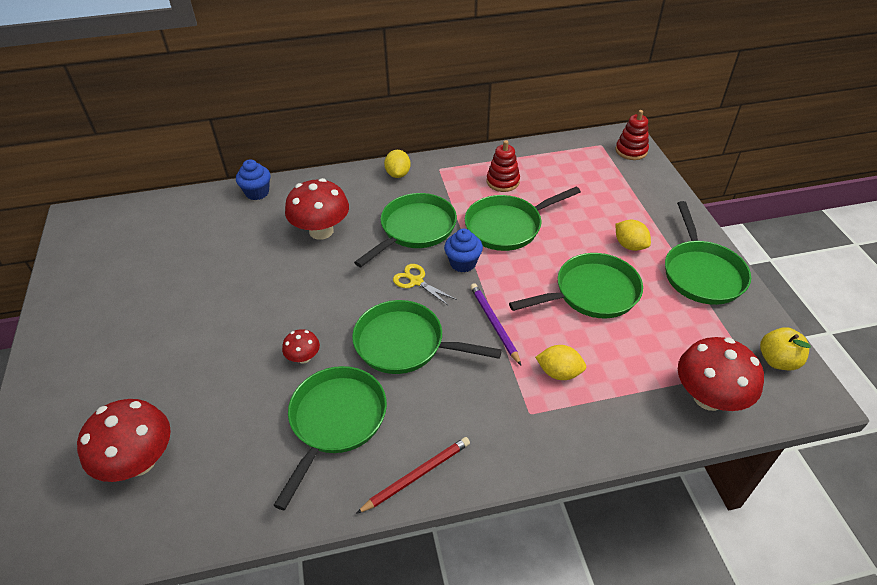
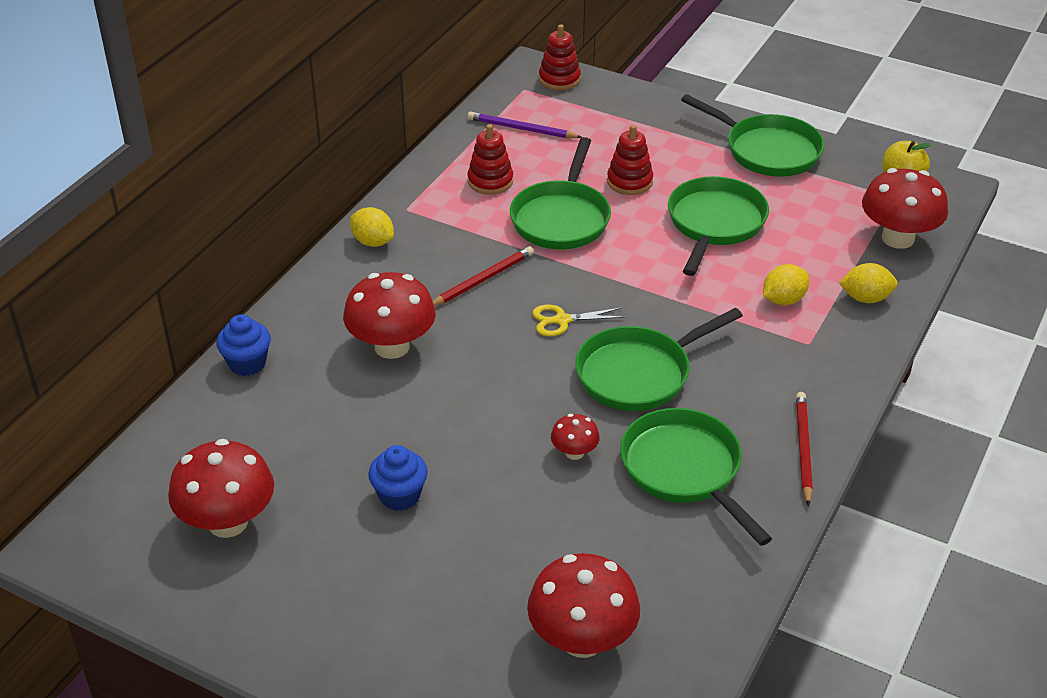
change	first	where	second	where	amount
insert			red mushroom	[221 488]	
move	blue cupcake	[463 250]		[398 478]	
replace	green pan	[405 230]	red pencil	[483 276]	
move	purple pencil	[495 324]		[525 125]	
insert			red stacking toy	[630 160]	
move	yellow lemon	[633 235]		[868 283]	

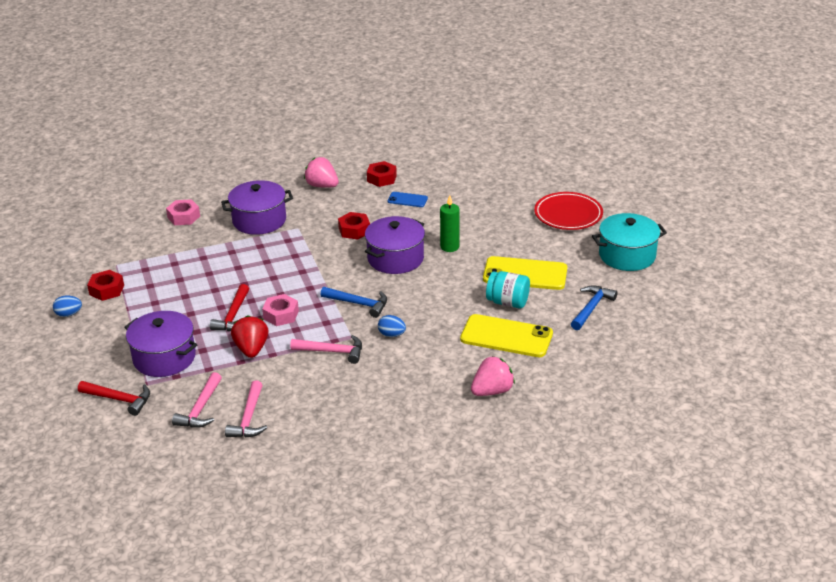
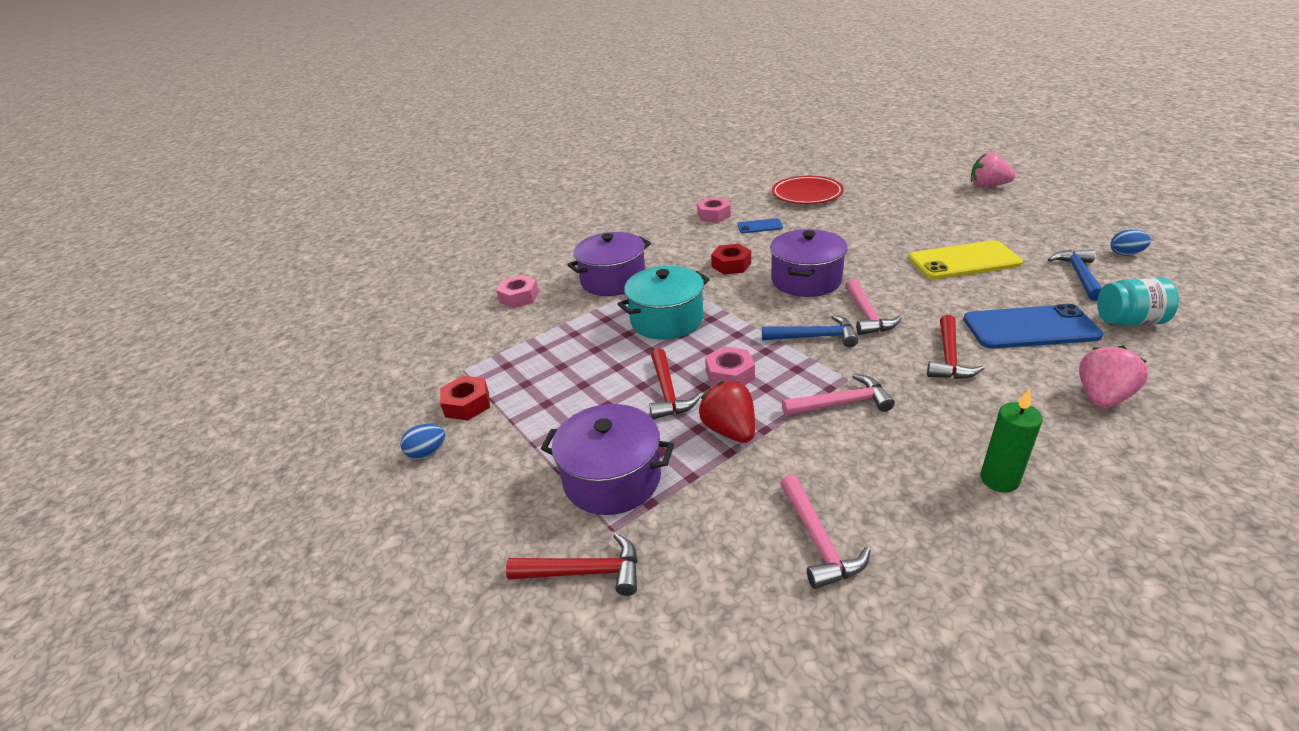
change	first	where	second	where	amount
move	turquoise pot	[629 242]		[664 302]	
recolor	red nut	[382 174]	pink nut	[714 210]	
move	red plate	[568 211]		[808 190]	
move	pink hammer	[197 400]		[873 307]	
insert			red hammer	[956 347]	
recolor	yellow phone	[506 335]	blue phone	[1033 326]	
move	pink strawberry	[321 172]		[993 170]	
move	green candle	[449 223]		[1011 440]	
move	turquoise jar	[508 290]		[1138 301]	
move	blue egg	[392 326]		[1130 243]	

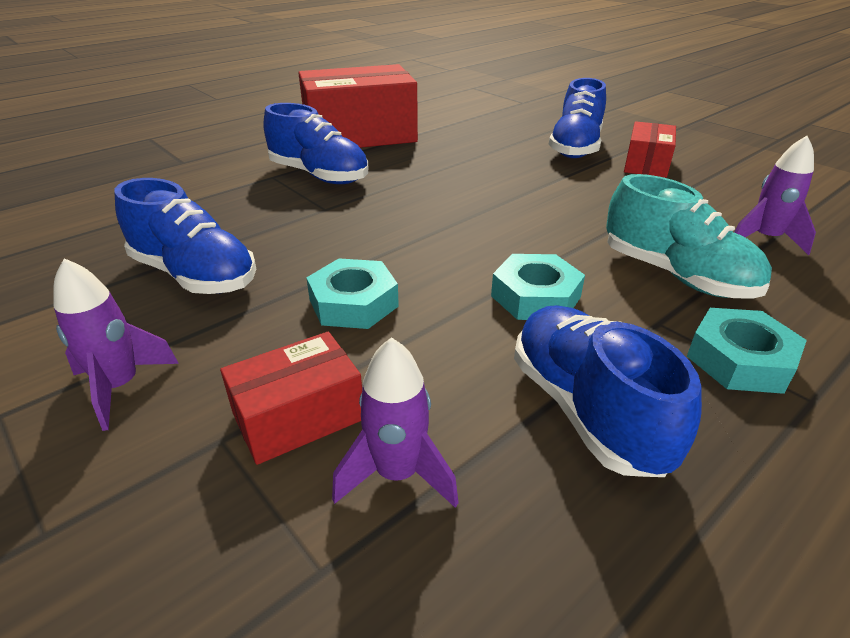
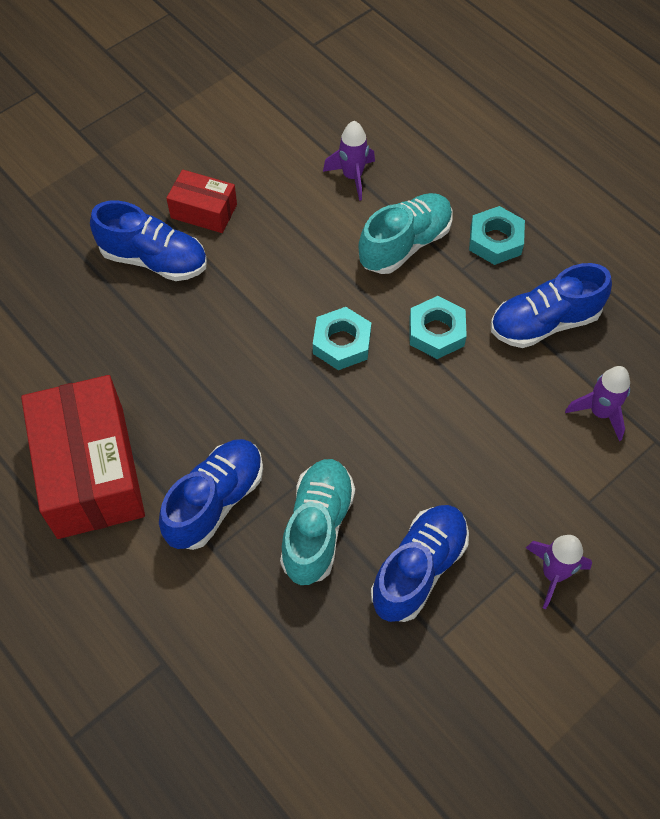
change	first	where	second	where	amount
insert			turquoise shoe	[317 522]	
move	turquoise nut	[352 293]		[342 338]	
delete	red box	[291 398]			

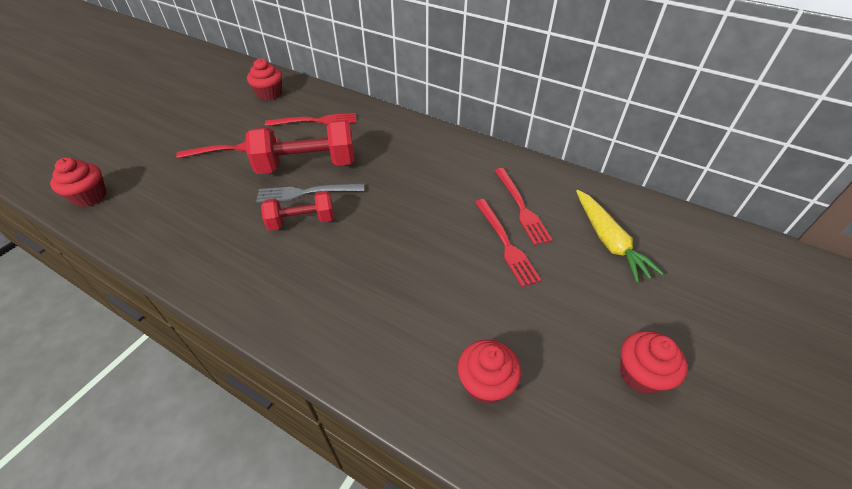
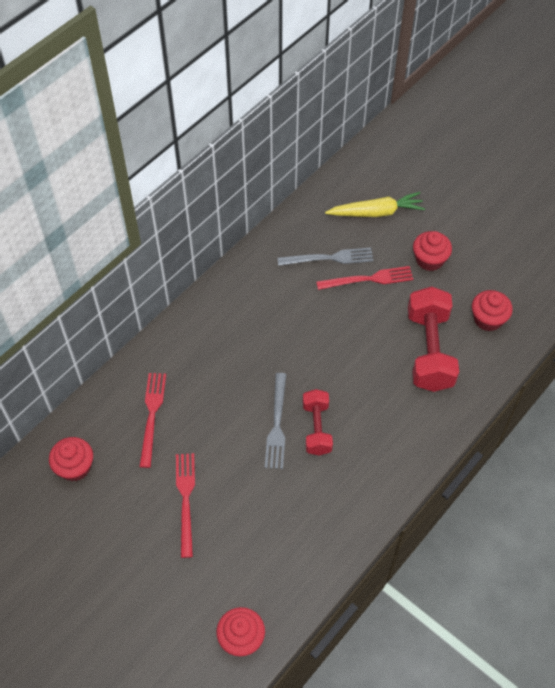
change	first	where	second	where	amount
recolor	red fork	[523 206]	grey fork	[325 256]	
move	red dumbbell	[299 147]		[433 339]	
move	red cupcake	[654 362]		[432 251]	

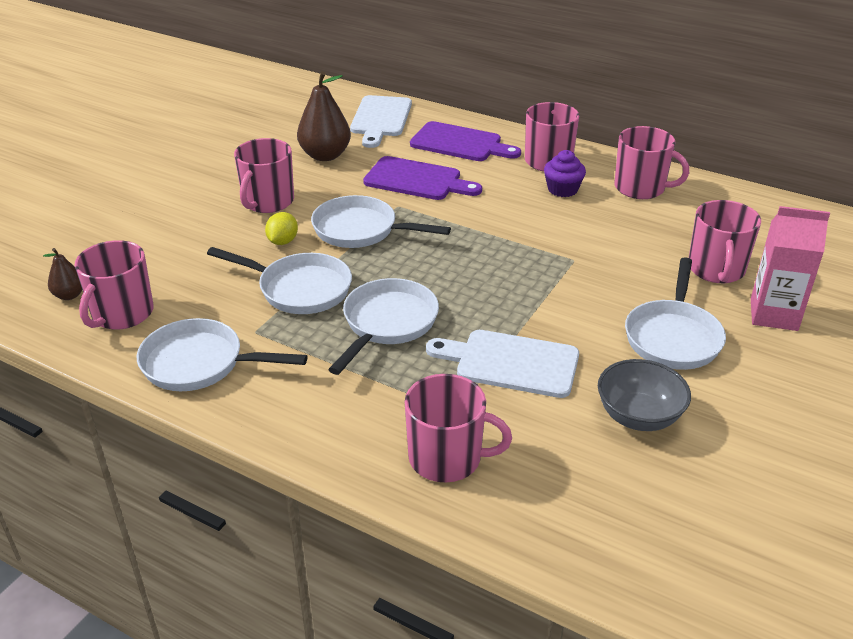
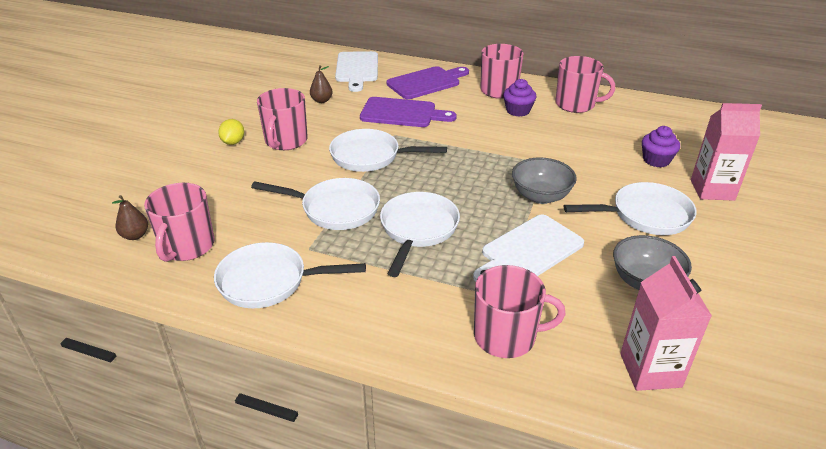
change	first	where	second	where	amount
move	yellow lemon	[281 228]		[231 132]	
resize	brown pear	[324 116]		[321 84]	x0.52
rotate	purple cutting board	[465 141]		[427 82]	45 degrees counterclockwise
rotate	white cutting board	[502 364]		[528 248]	45 degrees counterclockwise
insert			grey bowl	[544 180]	
rotate	white pan	[675 313]		[630 208]	105 degrees counterclockwise
insert			pink carton	[666 323]	
replace	pink mug	[725 241]	purple cupcake	[661 146]	

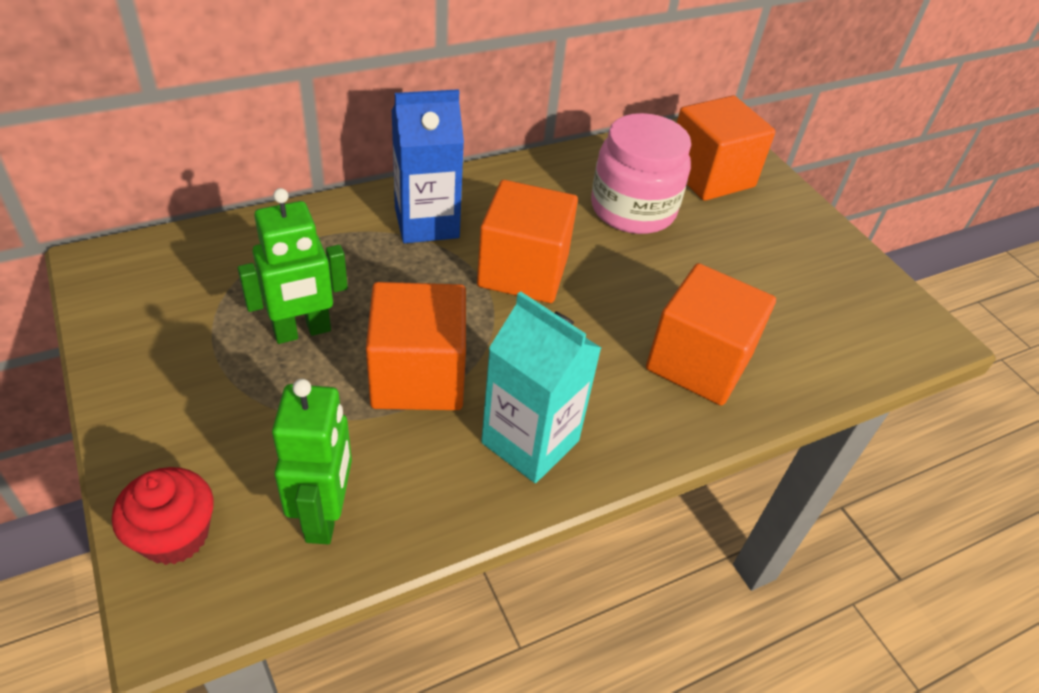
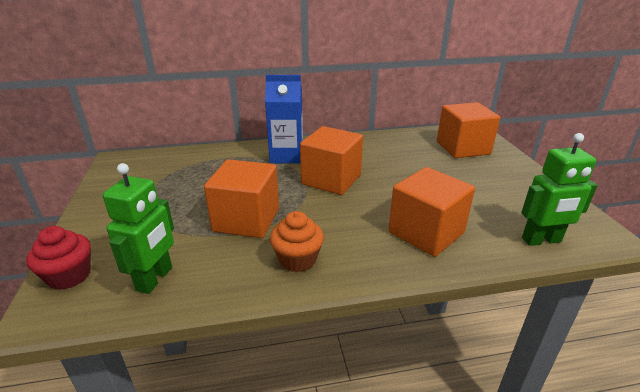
change	first	where	second	where	amount
replace	turquoise carton	[541 387]	orange cupcake	[297 241]	
move	green robot	[293 266]		[559 189]	
delete	pink jar	[641 173]			

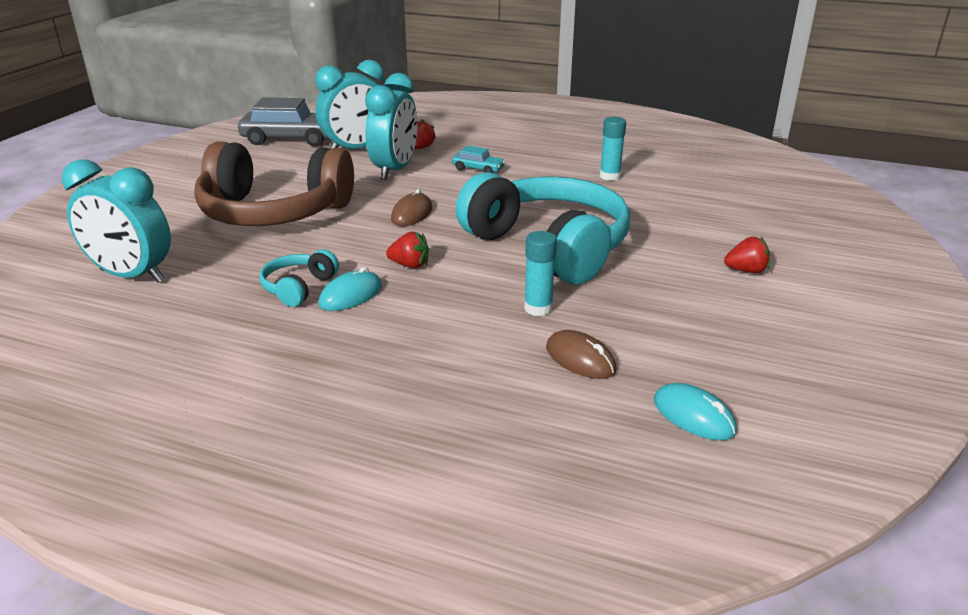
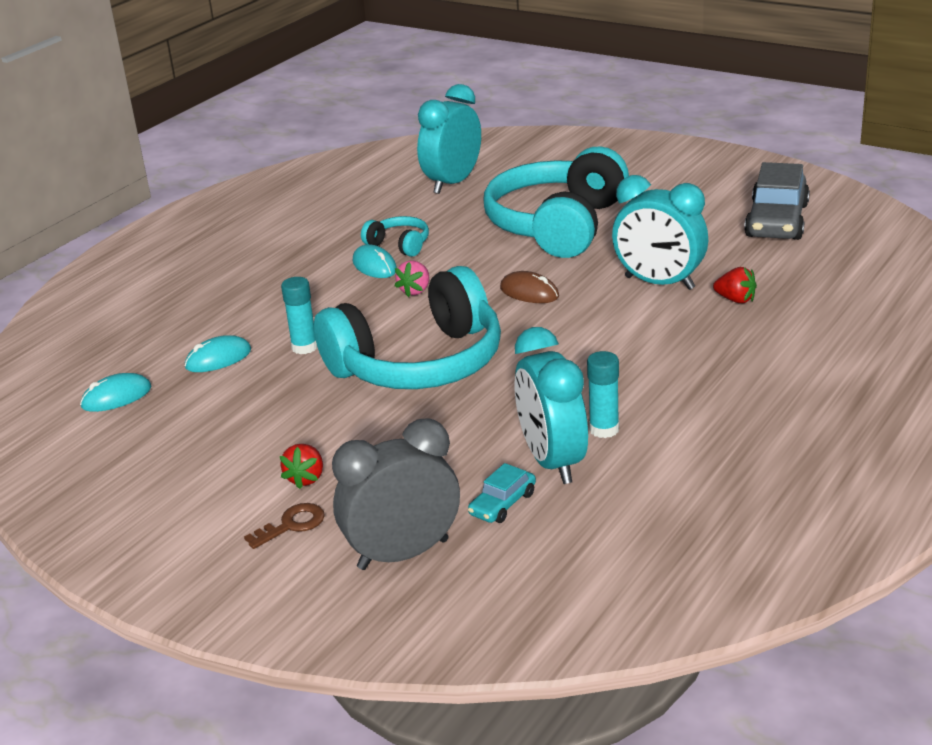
change	first	where	second	where	amount
recolor	brown mouse	[581 354]	turquoise mouse	[218 353]	
insert			brown key	[284 526]	
insert			grey clock	[396 494]	
recolor	red strawberry	[407 250]	pink strawberry	[412 279]	
move	turquoise car	[478 159]		[502 493]	
recolor	brown headphones	[274 183]	turquoise headphones	[556 202]	
move	turquoise clock	[349 104]		[551 405]	

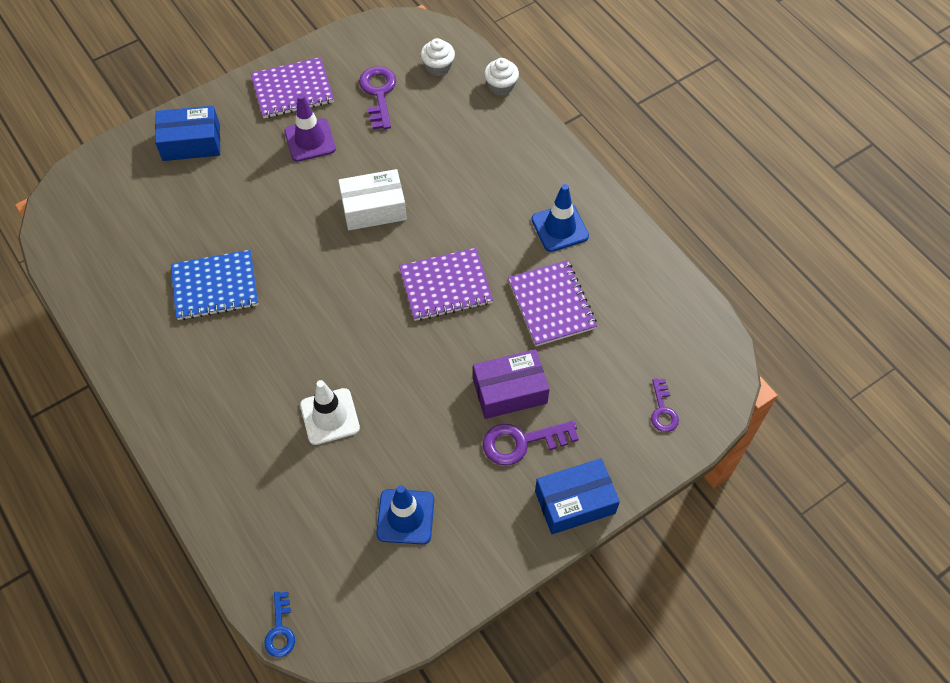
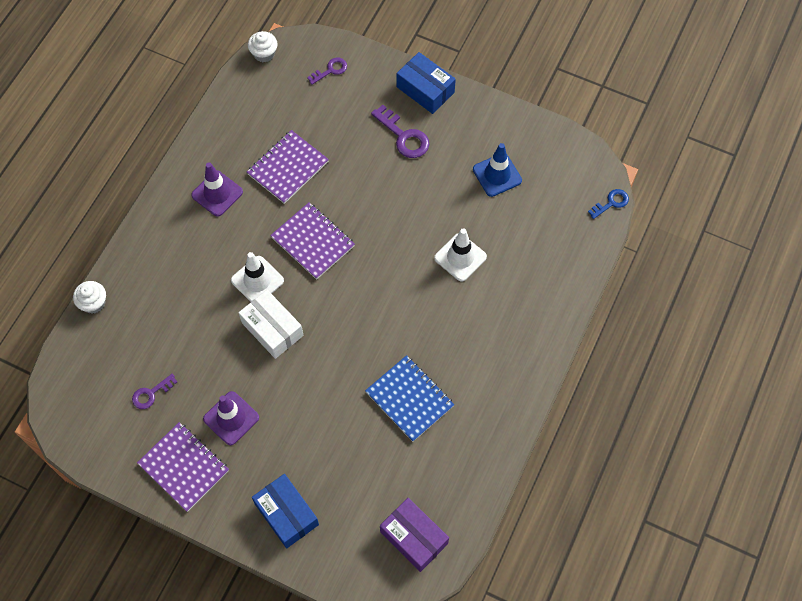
change	first	where	second	where	amount
resize	purple key	[377 97]		[154 391]	x0.62
recolor	blue traffic cone	[560 218]	purple traffic cone	[217 189]	
insert			white traffic cone	[257 277]	
move	white cupcake	[438 57]		[263 46]	
move	purple box	[511 384]		[414 535]	

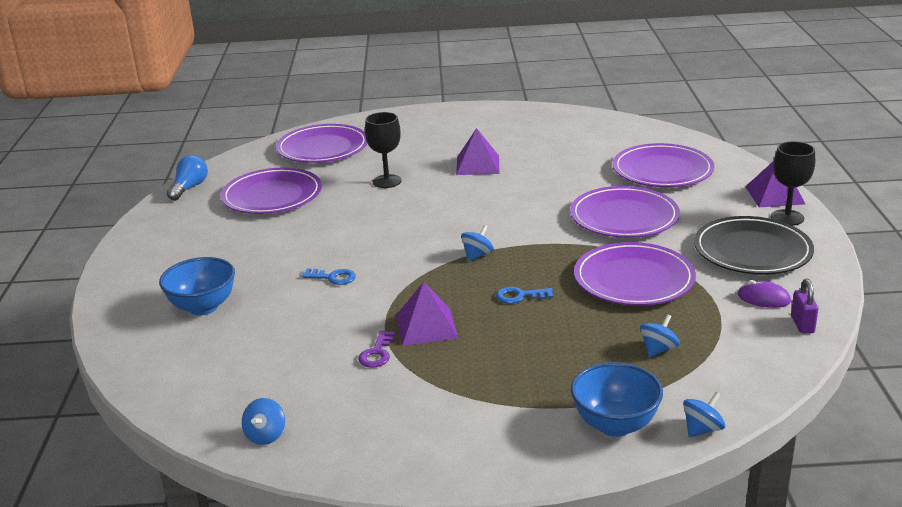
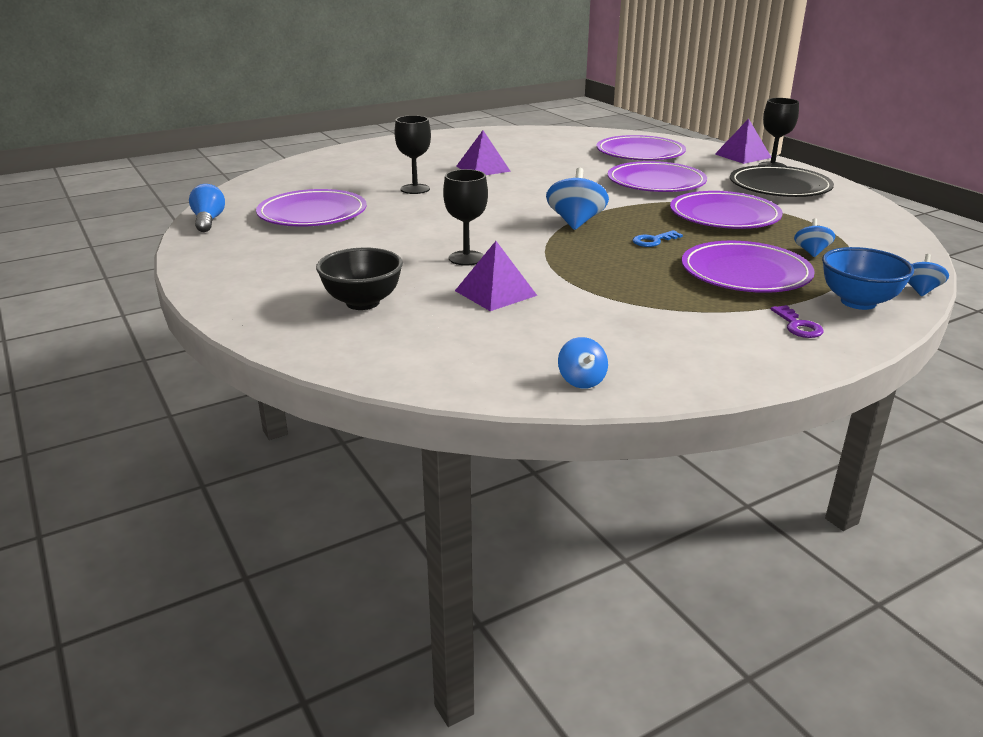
change	first	where	second	where	amount
recolor	blue bowl	[197 286]	black bowl	[359 278]	
replace	blue key	[329 276]	black goblet	[465 217]	
move	purple pyramid	[427 314]		[496 276]	
resize	blue spinning top	[477 243]		[577 199]	x1.76
move	purple plate	[322 143]		[748 267]	
move	purple key	[376 349]		[797 321]	
delete	purple mouse	[764 294]			
delete	purple padlock	[804 306]			

